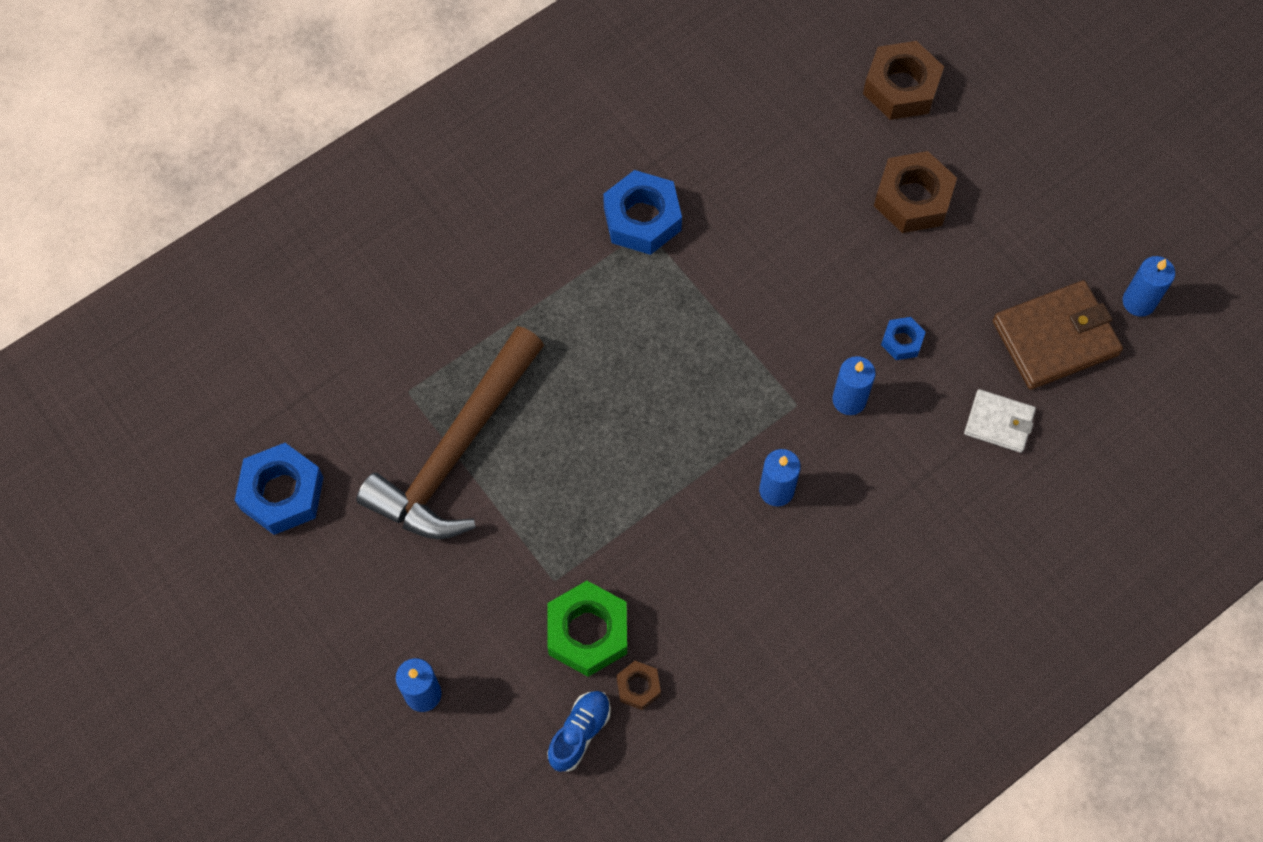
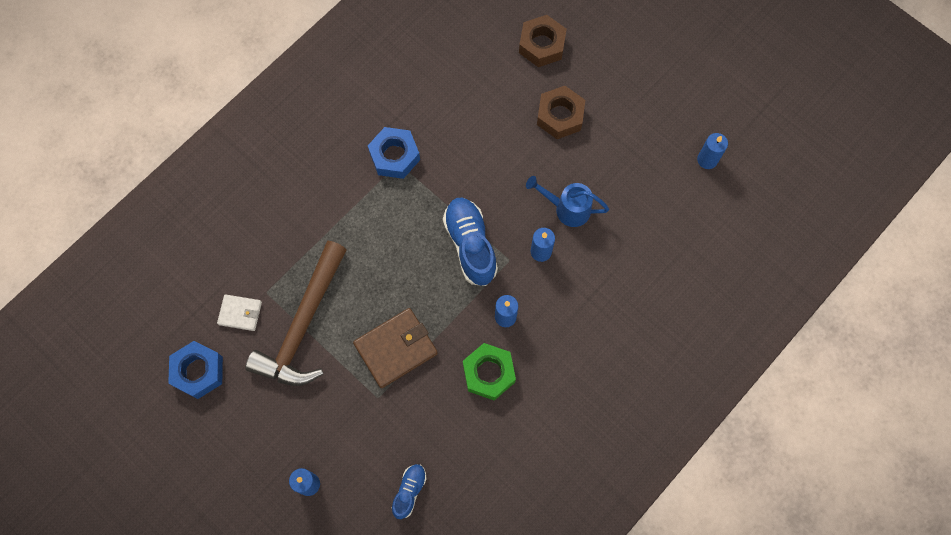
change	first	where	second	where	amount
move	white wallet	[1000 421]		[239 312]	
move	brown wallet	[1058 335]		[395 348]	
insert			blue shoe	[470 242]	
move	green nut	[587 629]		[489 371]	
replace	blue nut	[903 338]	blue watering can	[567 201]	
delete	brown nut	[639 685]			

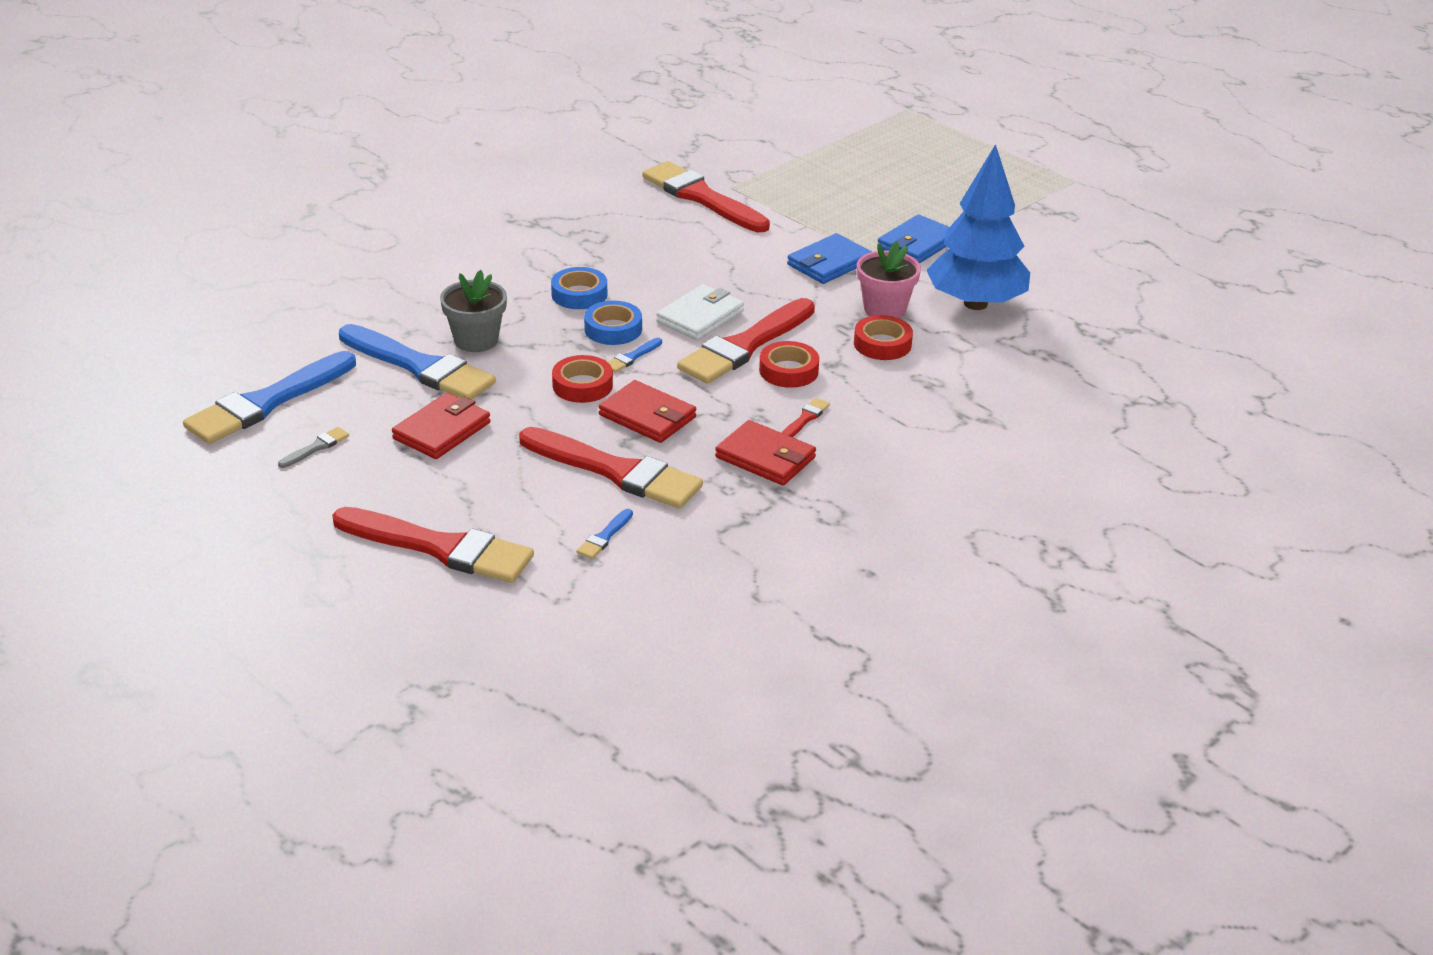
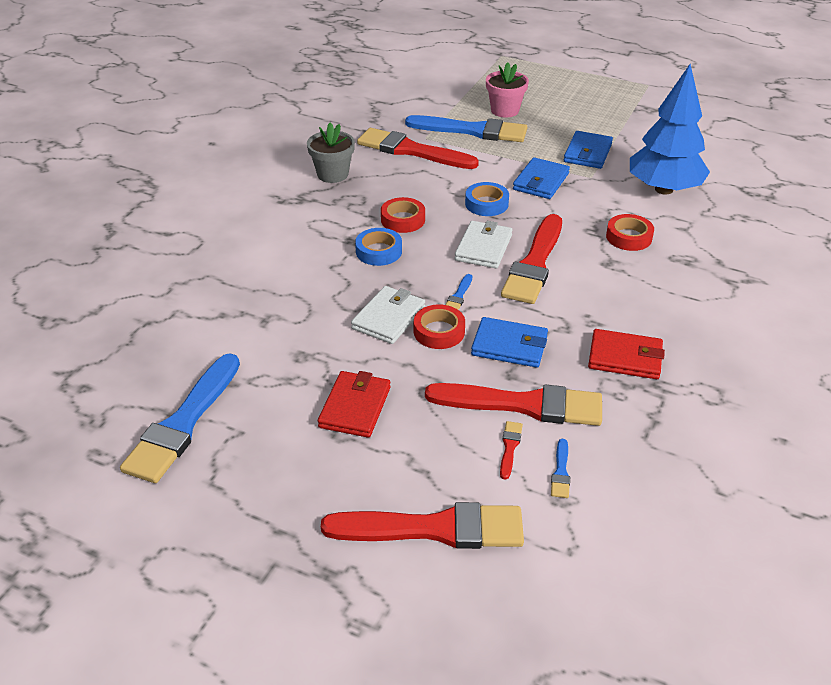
change	first	where	second	where	amount
move	grey flower pot	[473 311]		[331 153]	
insert			white wallet	[388 315]	
move	red tape	[789 364]		[403 215]	
move	blue brush	[417 362]		[466 128]	
move	blue tape	[613 323]		[487 199]	
recolor	red wallet	[647 411]	blue wallet	[509 342]	
move	pink flower pot	[889 279]		[507 89]	
move	red brush	[806 417]		[511 450]	
delete	grey brush	[313 447]			

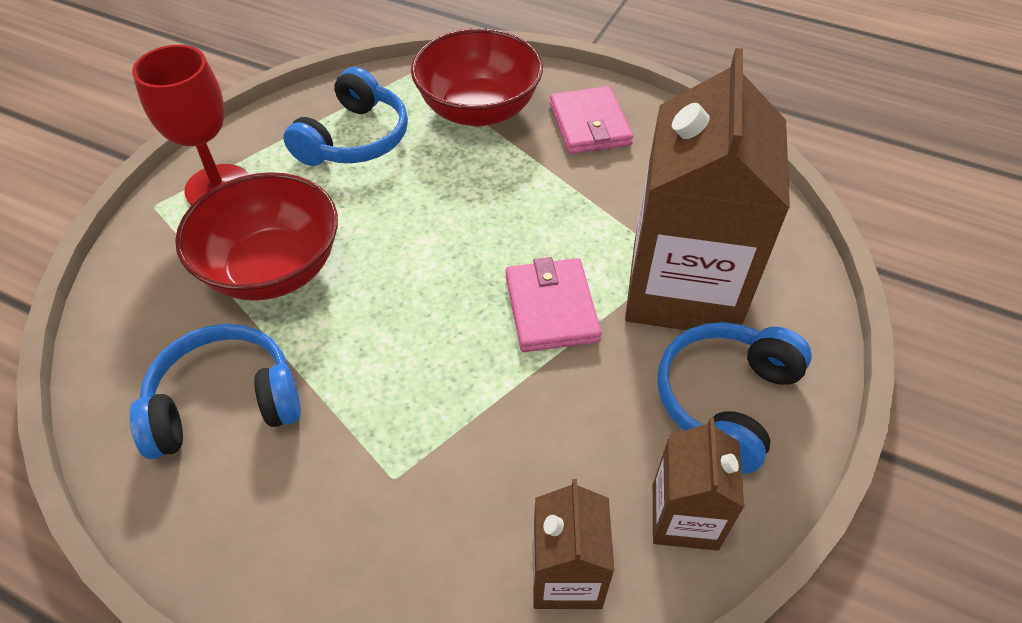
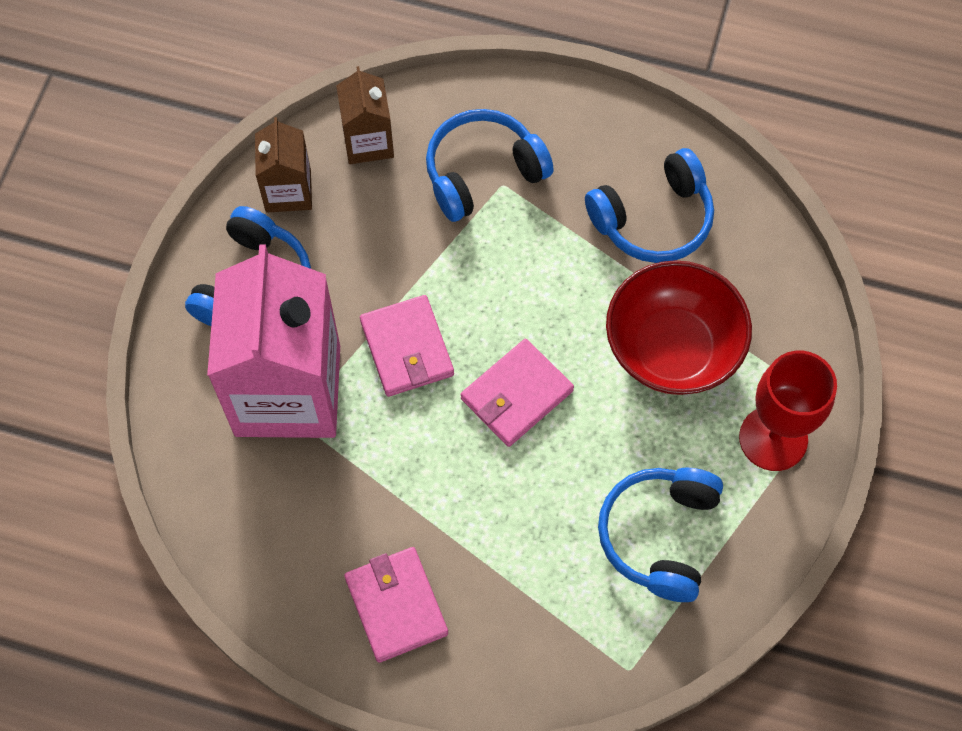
change	first	where	second	where	amount
recolor	brown carton	[707 189]	pink carton	[273 341]	
insert			blue headphones	[490 165]	
insert			pink wallet	[517 393]	
delete	red bowl	[477 77]			

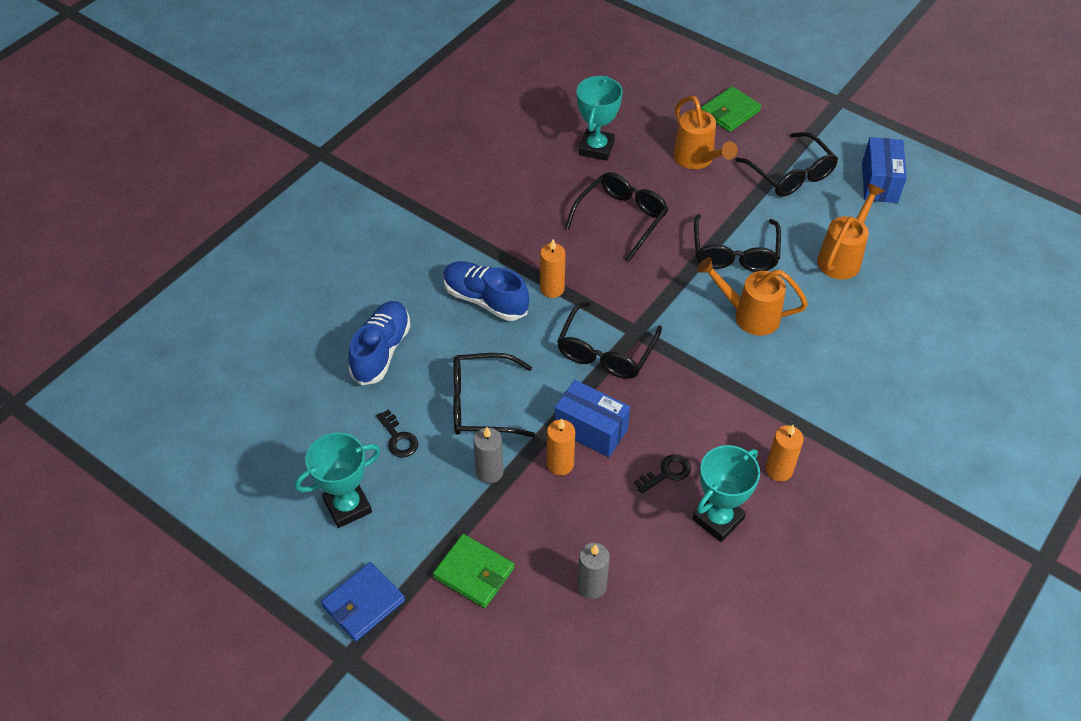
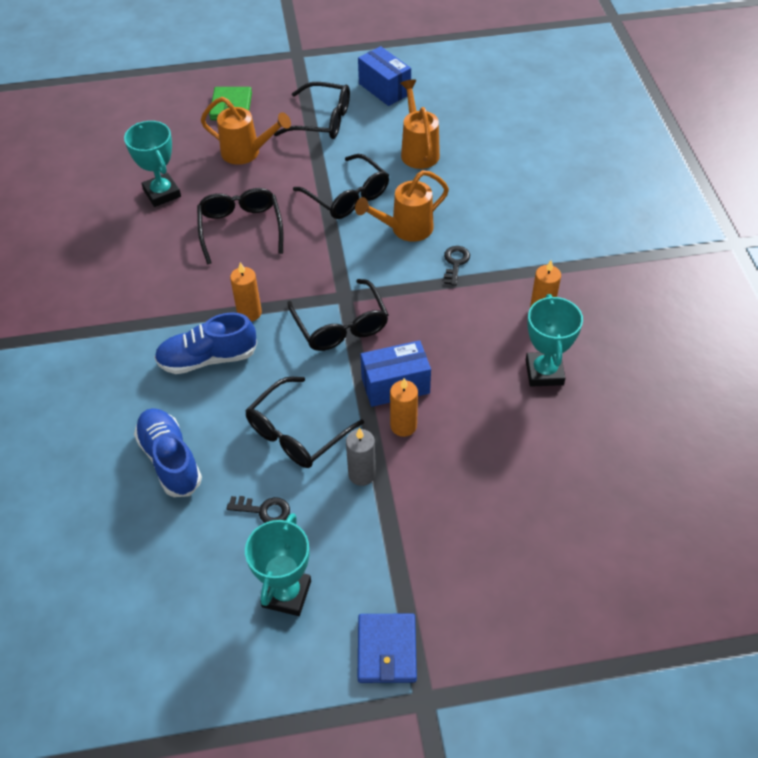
change	first	where	second	where	amount
move	black key	[662 474]		[457 266]	
delete	green wallet	[473 571]			
delete	grey candle	[594 571]			

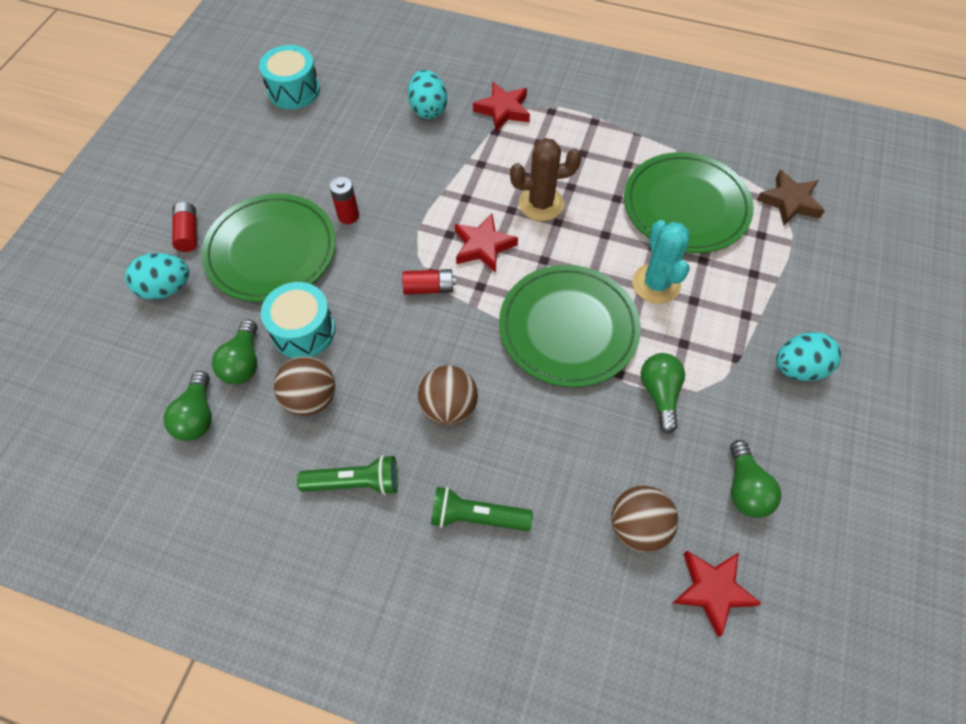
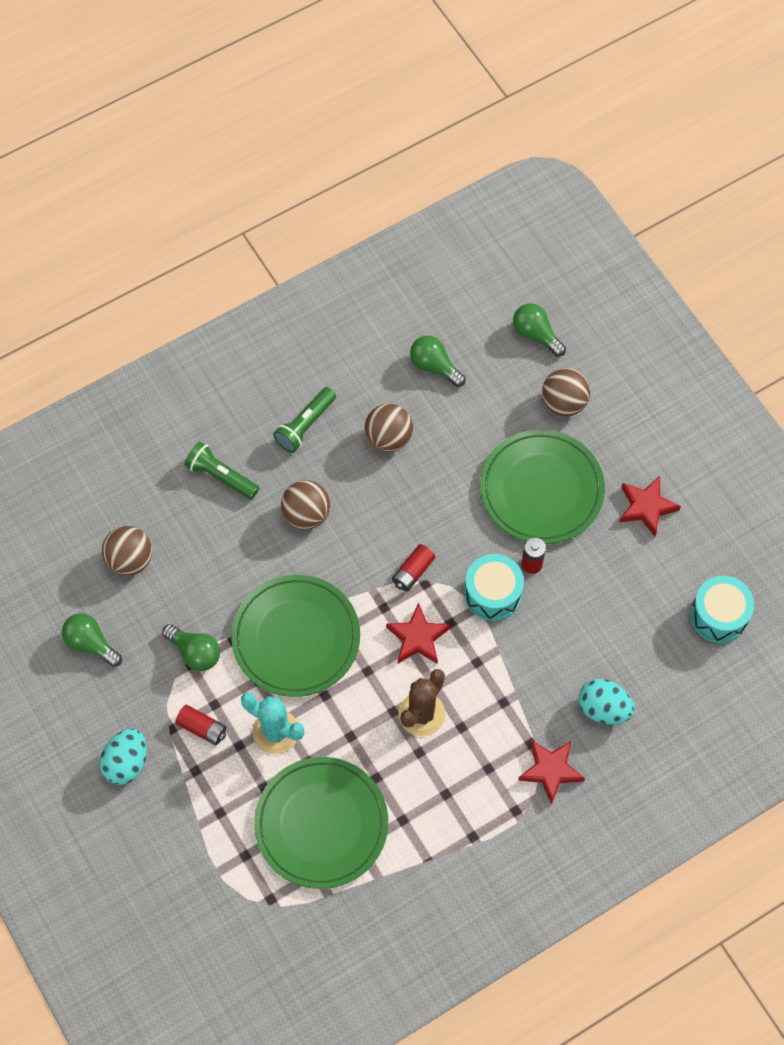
change	first	where	second	where	amount
move	red battery	[184 227]		[201 725]	
rotate	green flashlight	[482 509]		[222 471]	105 degrees counterclockwise
move	turquoise drum	[298 320]		[494 587]	
move	green light bulb	[234 352]		[539 330]	
replace	turquoise egg	[157 276]	brown ball	[566 392]	
move	red star	[717 594]		[650 506]	
delete	brown star	[791 198]			

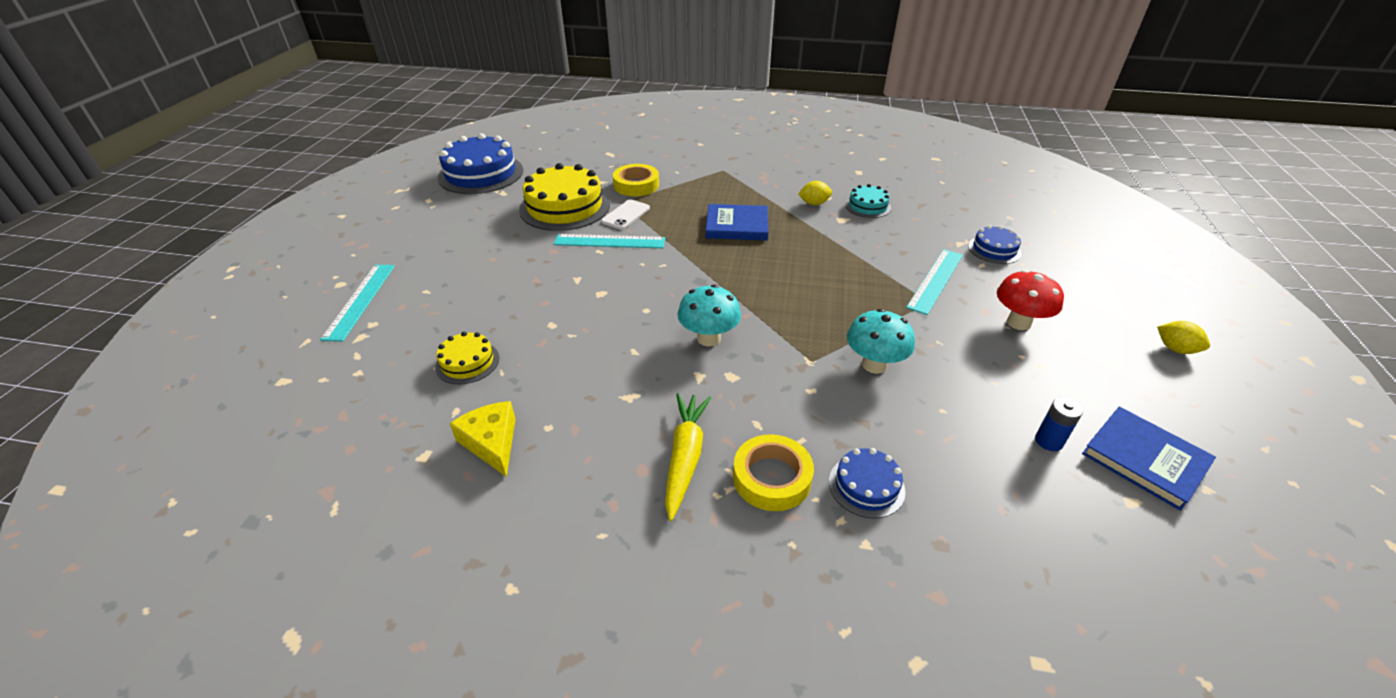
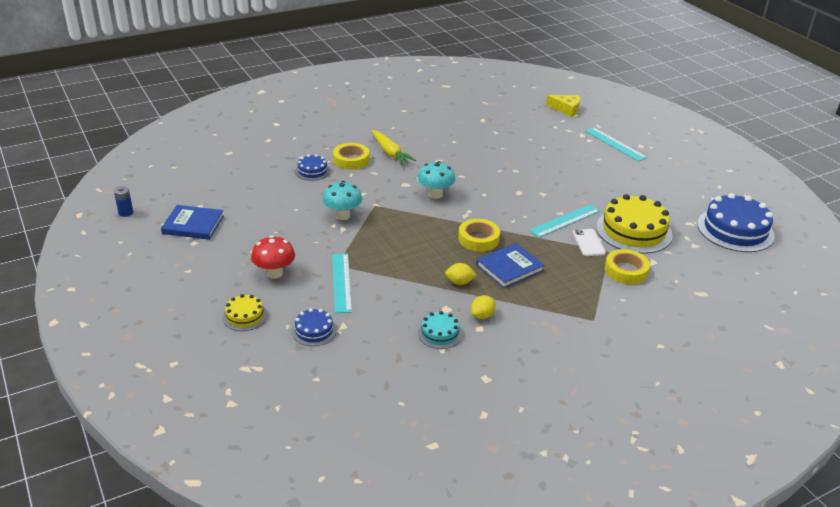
change	first	where	second	where	amount
move	blue battery	[1059 424]		[123 201]	
move	yellow cake	[467 358]		[245 312]	
move	yellow lemon	[1183 337]		[460 274]	
insert			yellow tape	[479 235]	
move	yellow cheese	[482 439]		[563 106]	

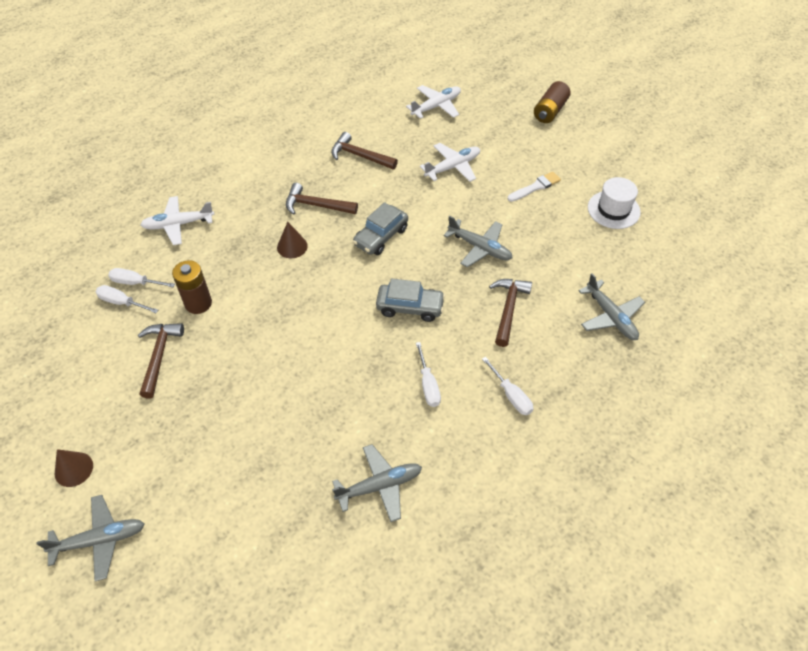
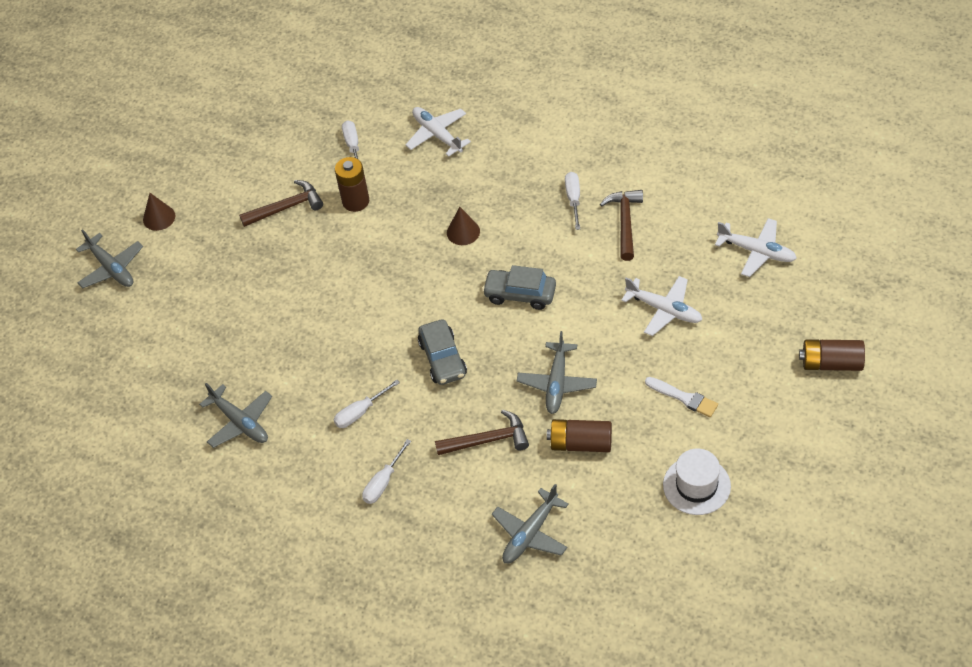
change	first	where	second	where	amount
insert			brown battery	[579 435]	
move	white screwdriver	[127 299]		[572 201]	
delete	brown hammer	[322 199]			

